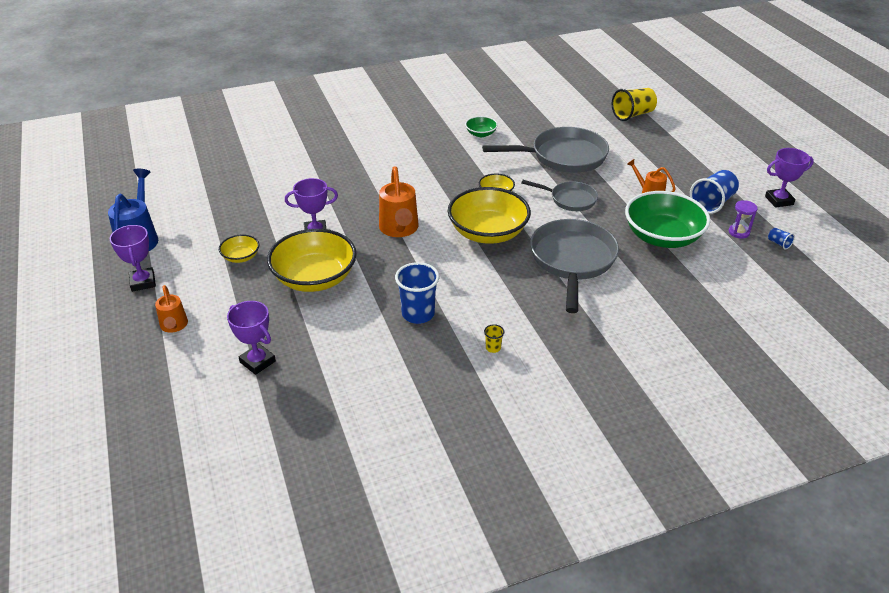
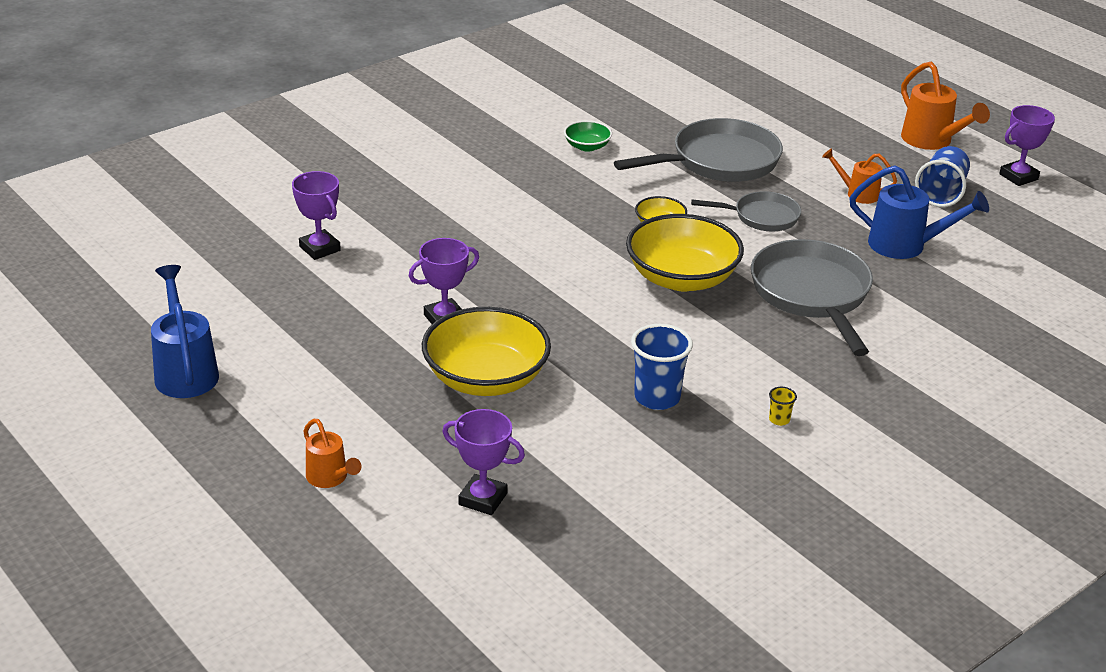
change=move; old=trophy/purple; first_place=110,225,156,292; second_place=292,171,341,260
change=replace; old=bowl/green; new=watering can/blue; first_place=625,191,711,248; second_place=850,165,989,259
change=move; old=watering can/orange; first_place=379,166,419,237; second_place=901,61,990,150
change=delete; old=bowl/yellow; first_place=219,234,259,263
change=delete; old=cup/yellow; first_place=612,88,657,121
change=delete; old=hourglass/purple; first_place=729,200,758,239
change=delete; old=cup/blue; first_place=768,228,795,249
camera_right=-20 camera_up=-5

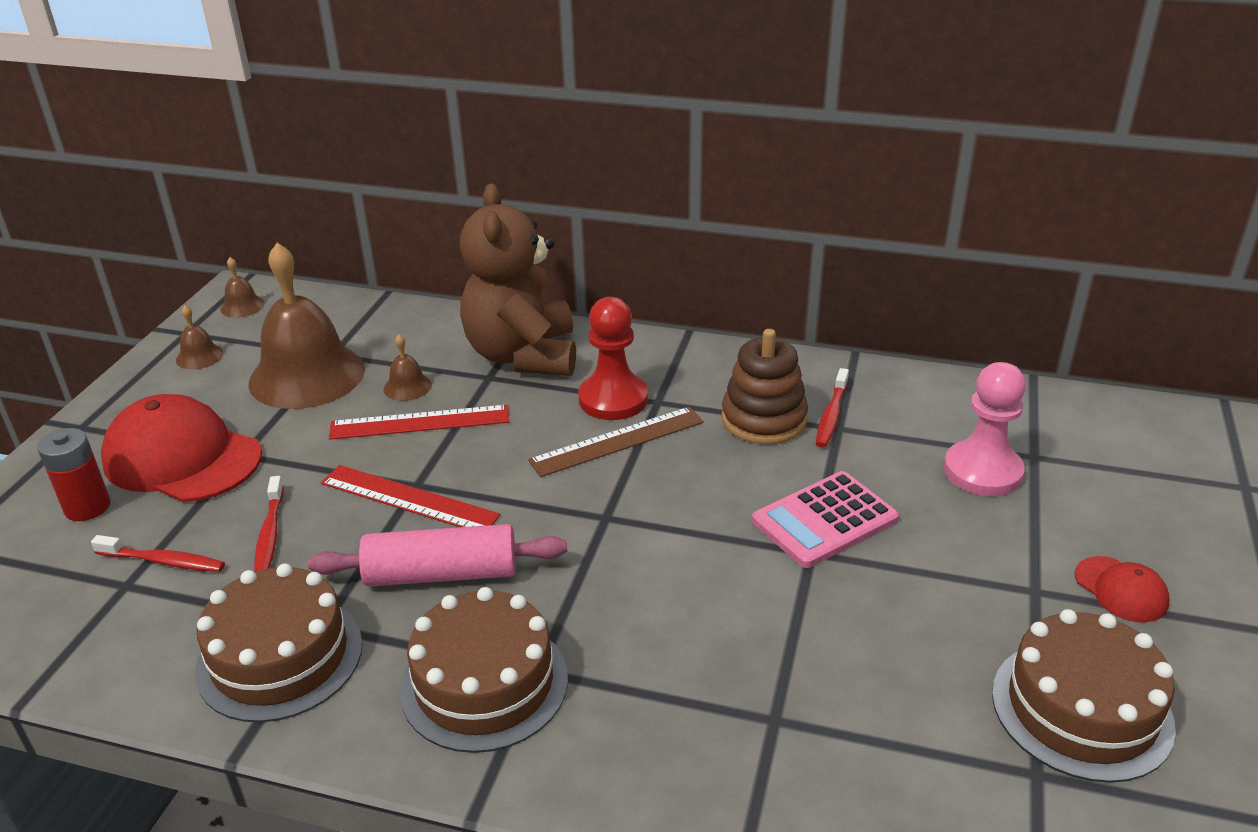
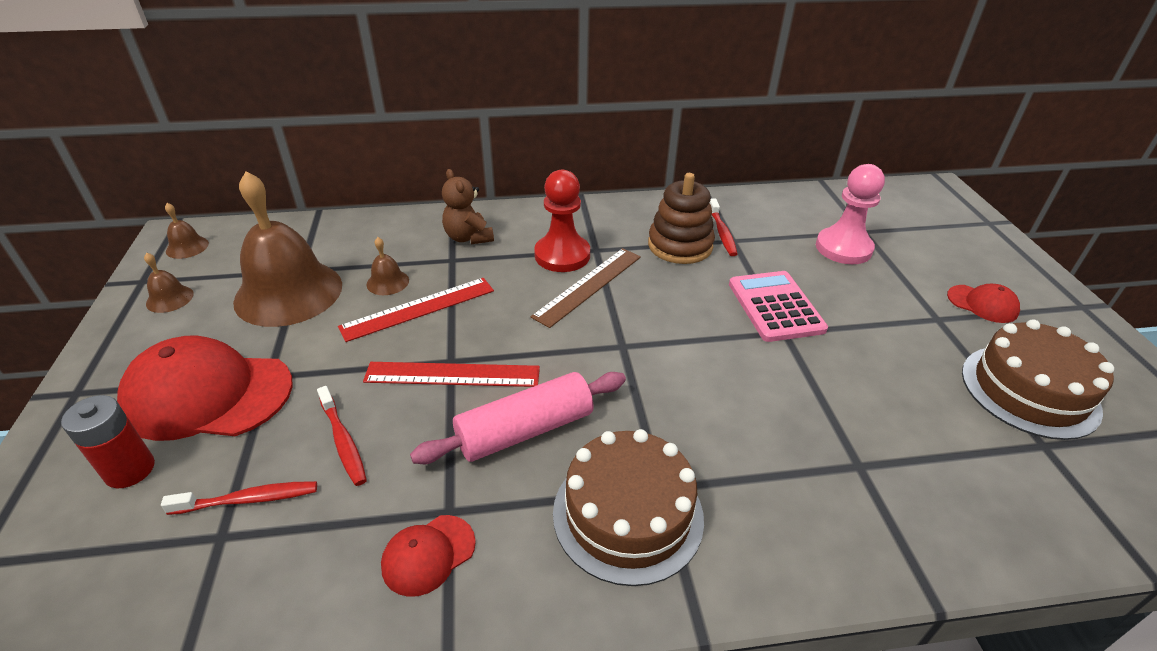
change=replace; old=cake/brown; new=cap/red; first_place=195,563,362,722; second_place=381,515,476,597
change=resize; old=teddy bear/brown; first_place=460,183,576,376; second_place=442,169,494,244; factor=0.5
change=rotate; old=calculator/pink; first_place=752,471,899,568; second_place=729,271,828,342; degrees=135
camera_right=-25 camera_up=5

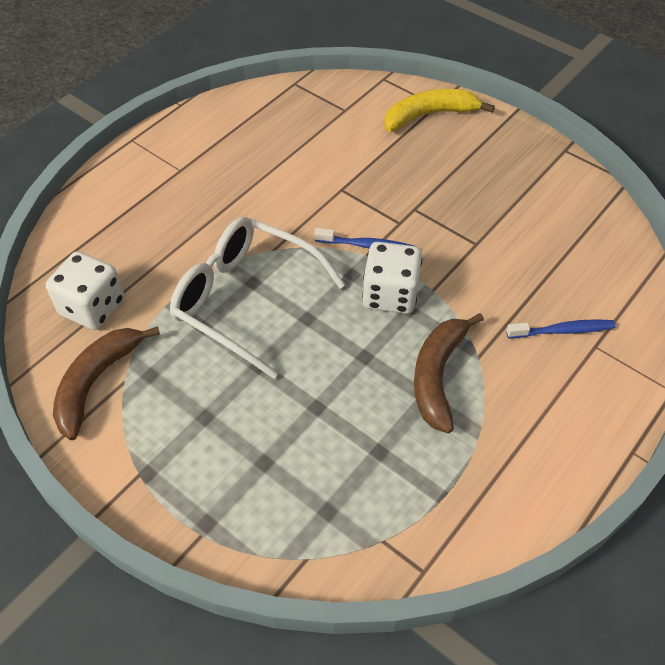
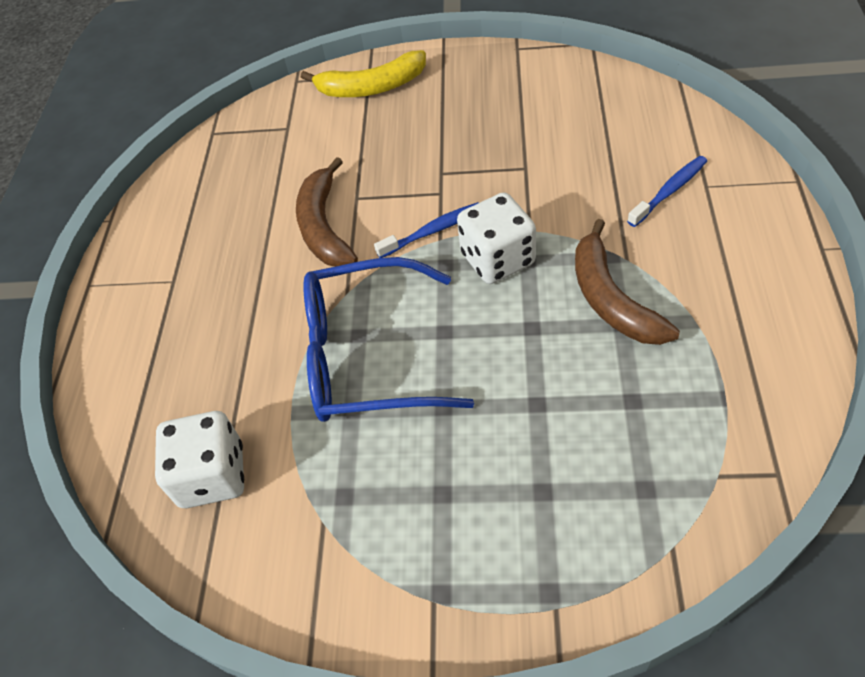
change=move; old=banana/brown; first_place=53,326,160,440; second_place=296,157,358,267
change=rotate; old=banana/yellow; first_place=384,89,495,132; second_place=301,50,426,97; degrees=-135
change=recolor; old=glasses/white; new=glasses/blue; first_place=170,217,345,379; second_place=304,257,474,422
camera_right=-30 camera_up=0

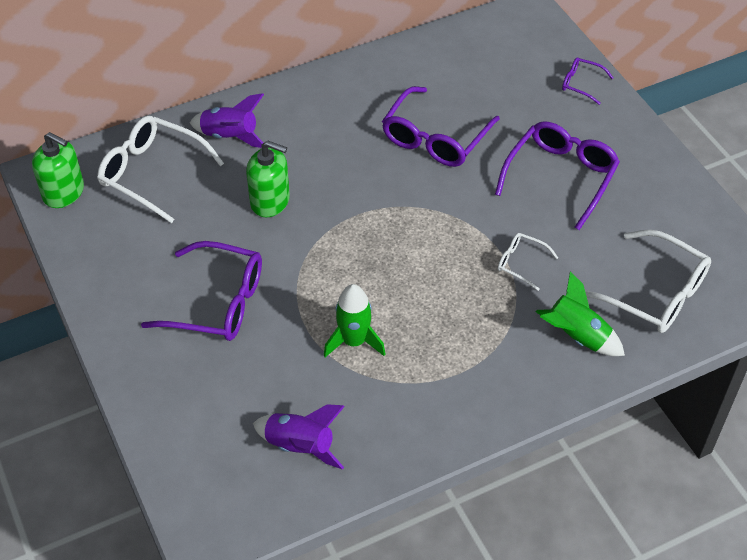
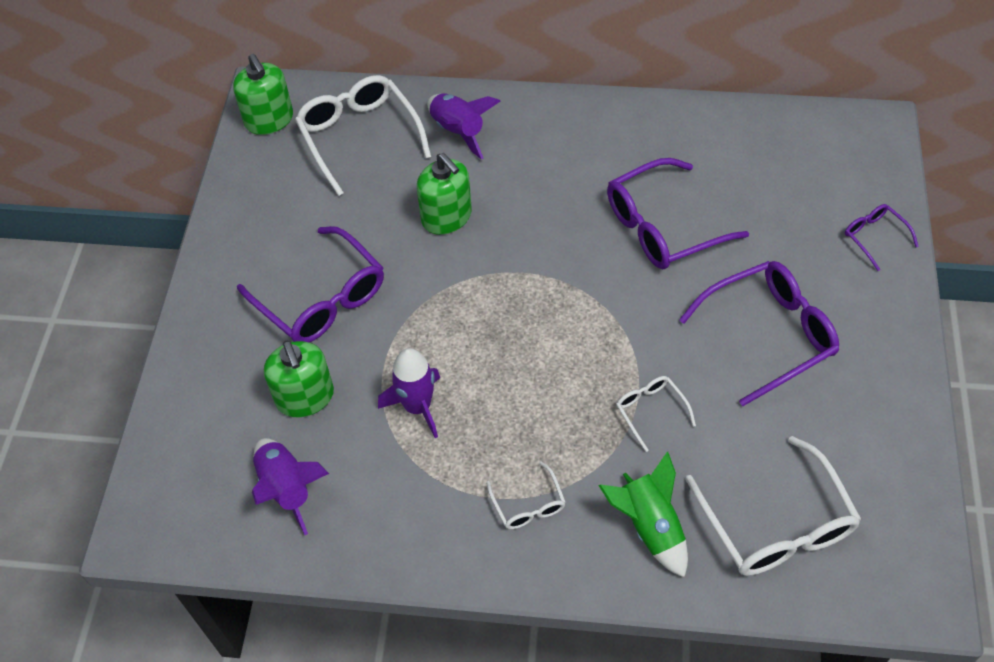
change=insert; new=soap dispenser/green; second_place=264,341,334,417
change=recolor; old=rocket/green; new=rocket/purple; first_place=324,284,385,357; second_place=378,348,440,438
change=insert; new=glasses/white; second_place=486,461,566,529
camera_right=35 camera_up=5

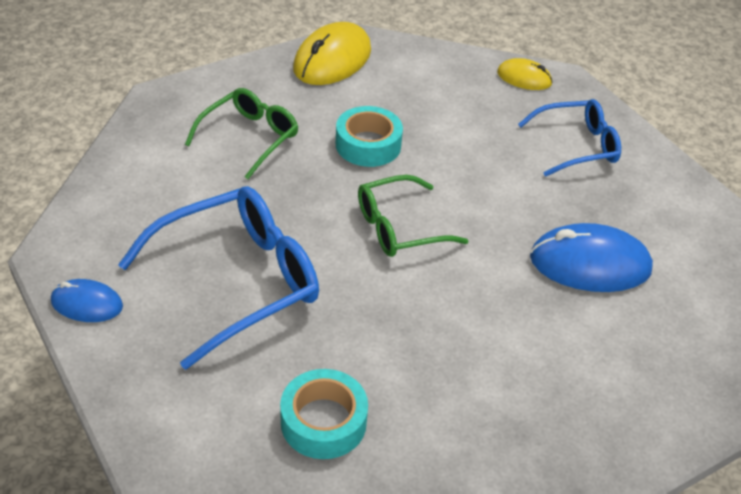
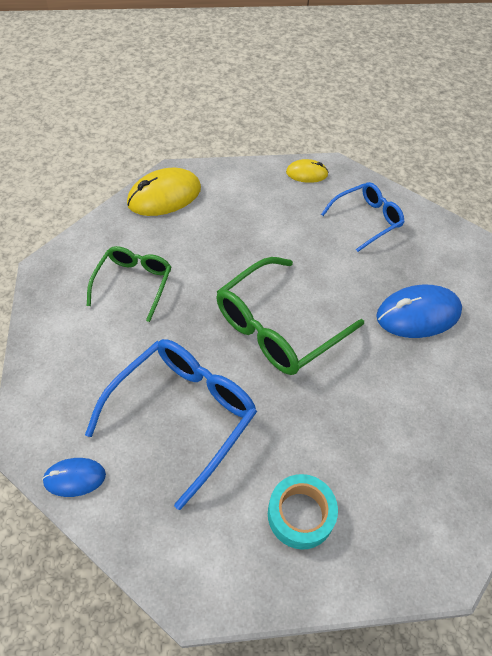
change=rotate; old=mouse/yellow; first_place=293,22,371,85; second_place=127,168,201,216; degrees=45
change=resize; old=glasses/green; first_place=358,175,469,257; second_place=217,257,364,375; factor=1.61
change=delete; old=tape/turquoise; first_place=336,106,403,167
camera_right=-20 camera_up=10

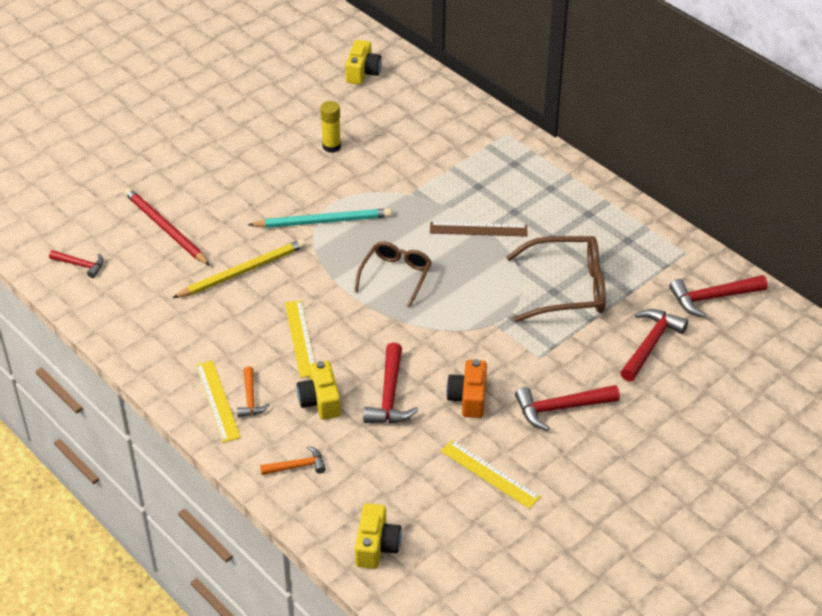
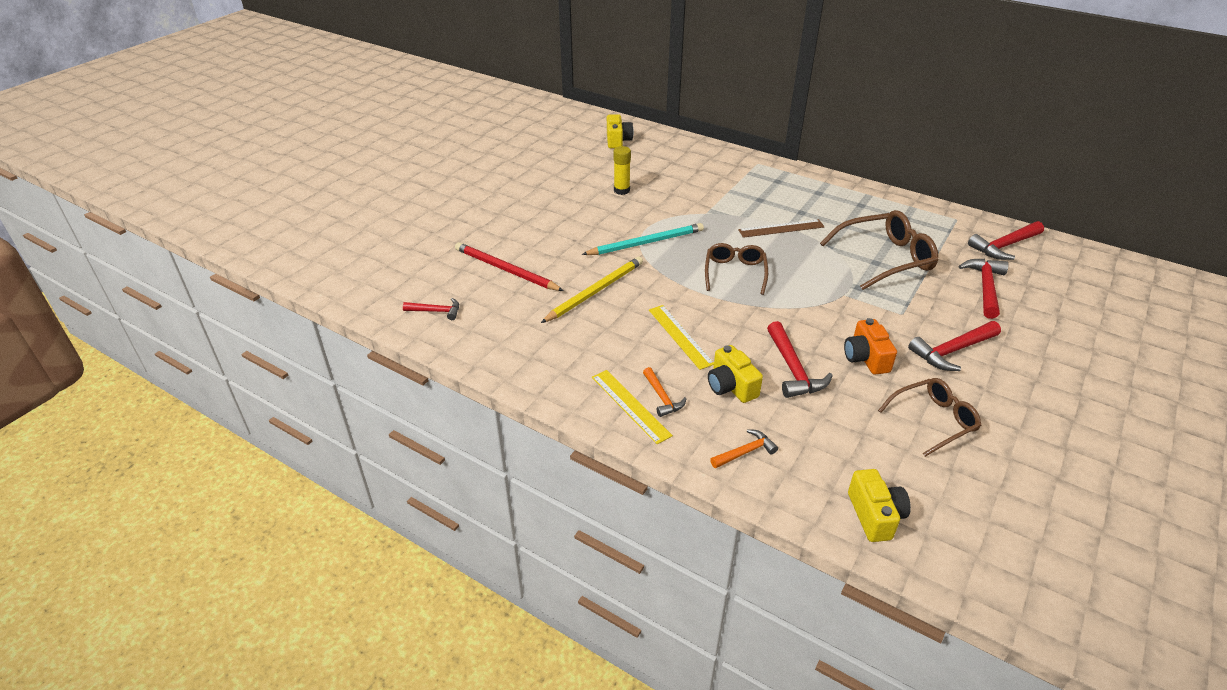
change=replace; old=ruler/yellow; new=glasses/brown; first_place=441,440,541,509; second_place=878,378,981,457
camera_right=-15 camera_up=-5

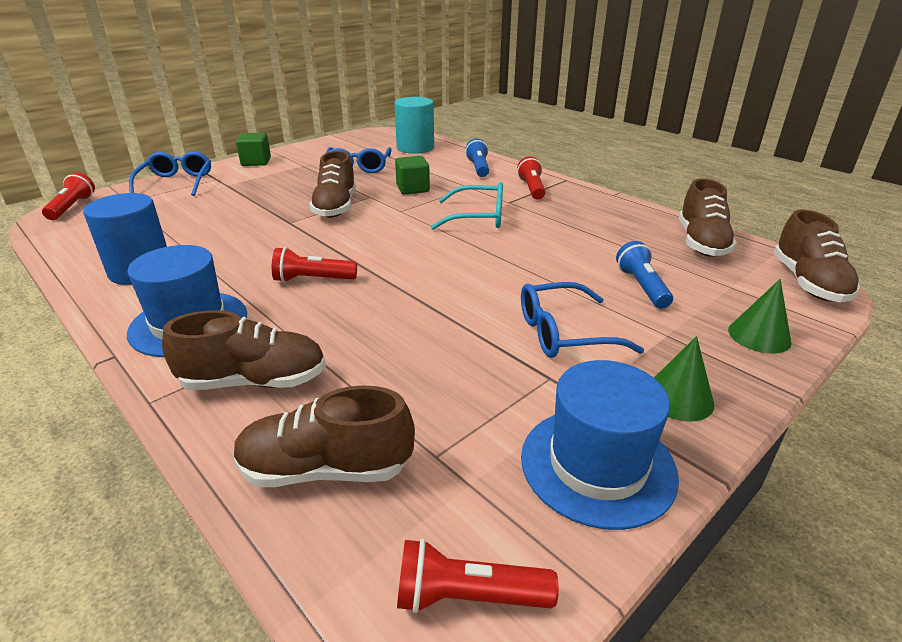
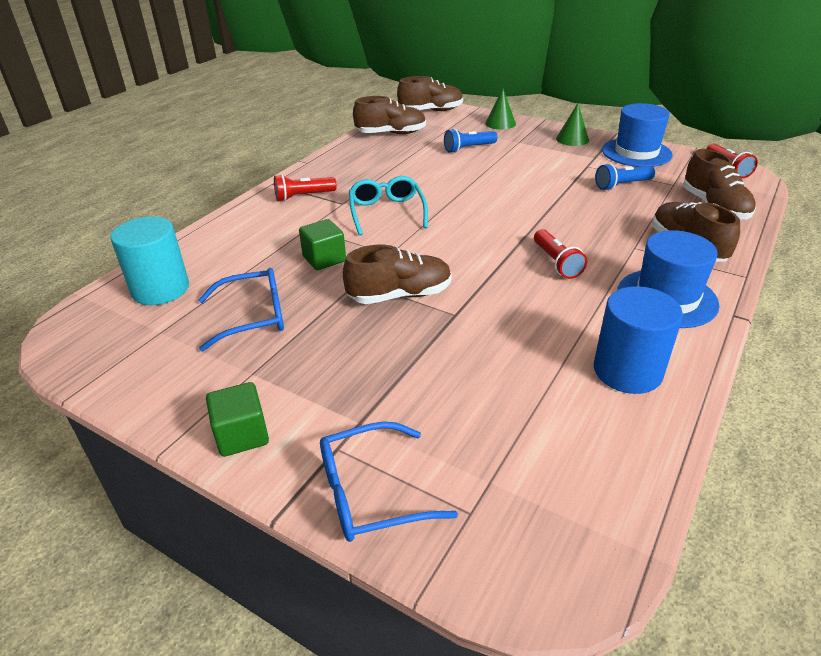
change=move; old=flashlight/blue; first_place=465,139,489,177; second_place=595,163,655,190
change=delete; old=flashlight/red; first_place=42,173,95,220
change=delete; old=glasses/blue; first_place=521,282,644,358
camera_right=-105 camera_up=5

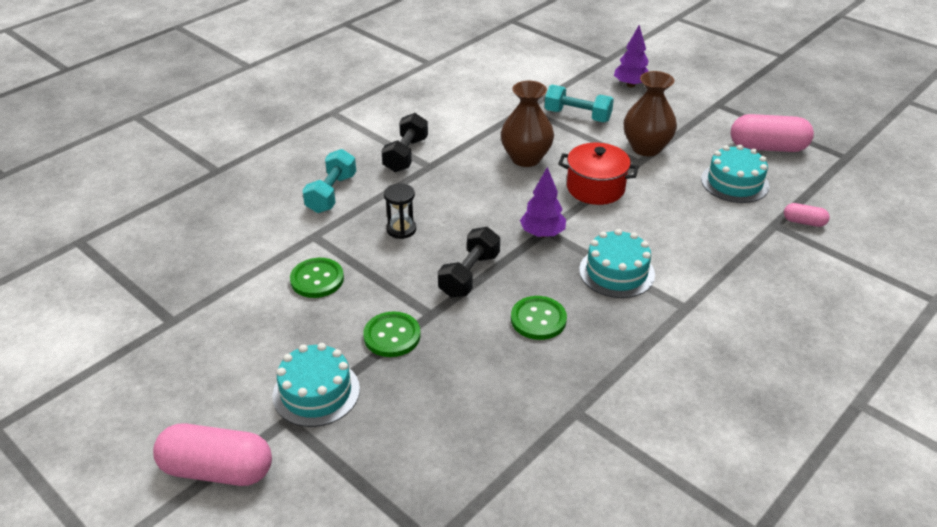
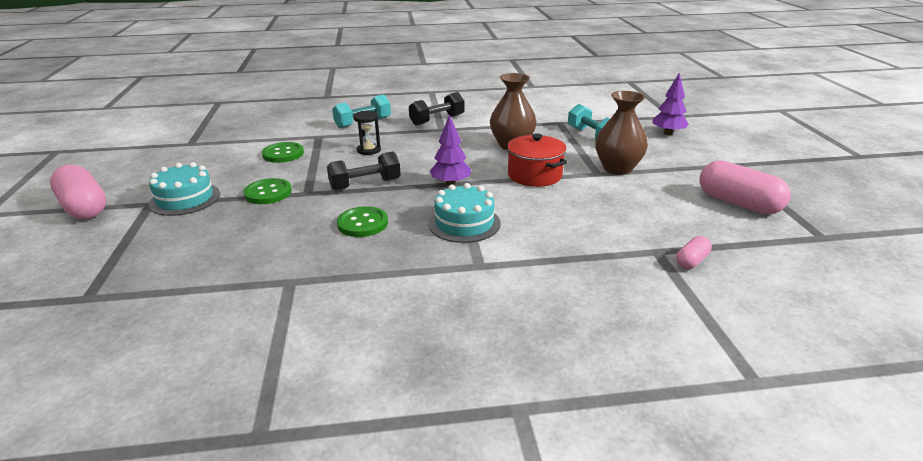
change=rotate; old=capsule/pink; first_place=784,203,830,227; second_place=676,236,712,269; degrees=75
change=delete; old=cake/turquoise; first_place=701,145,769,203
camera_right=40 camera_up=-10

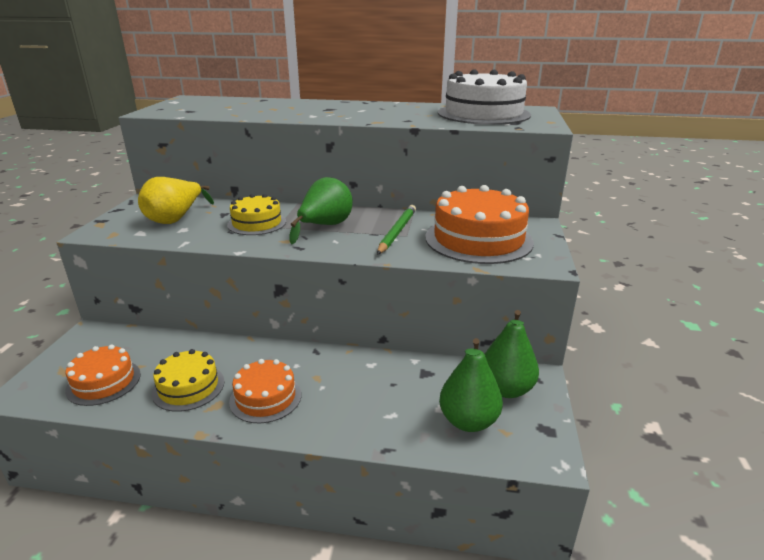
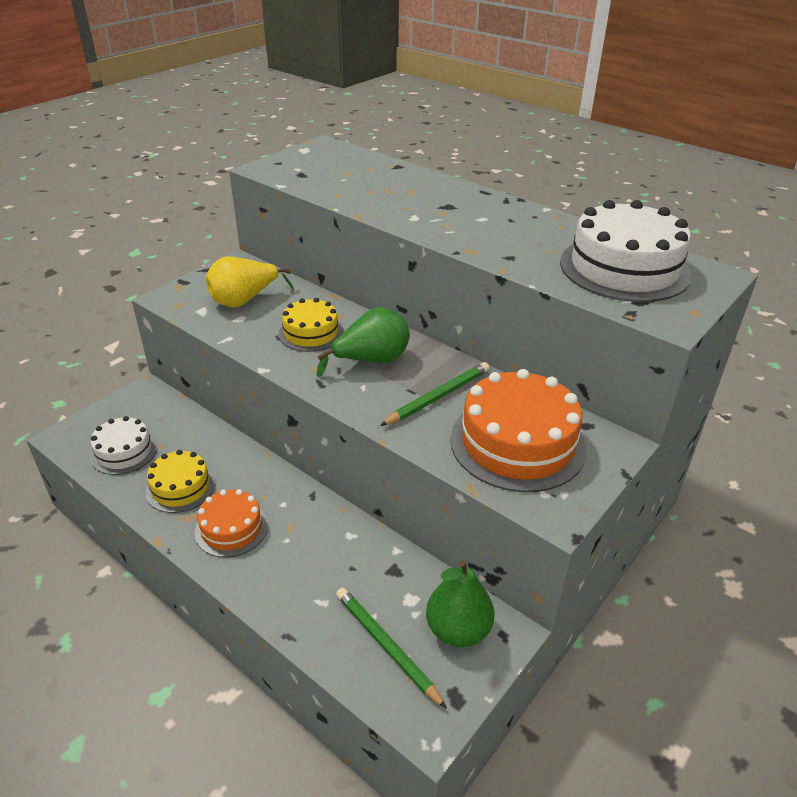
change=recolor; old=cake/orange; new=cake/white; first_place=65,345,141,406; second_place=90,416,158,475
change=replace; old=pear/green; new=pencil/green; first_place=439,338,503,432; second_place=336,588,447,709
camera_right=30 camera_up=10

